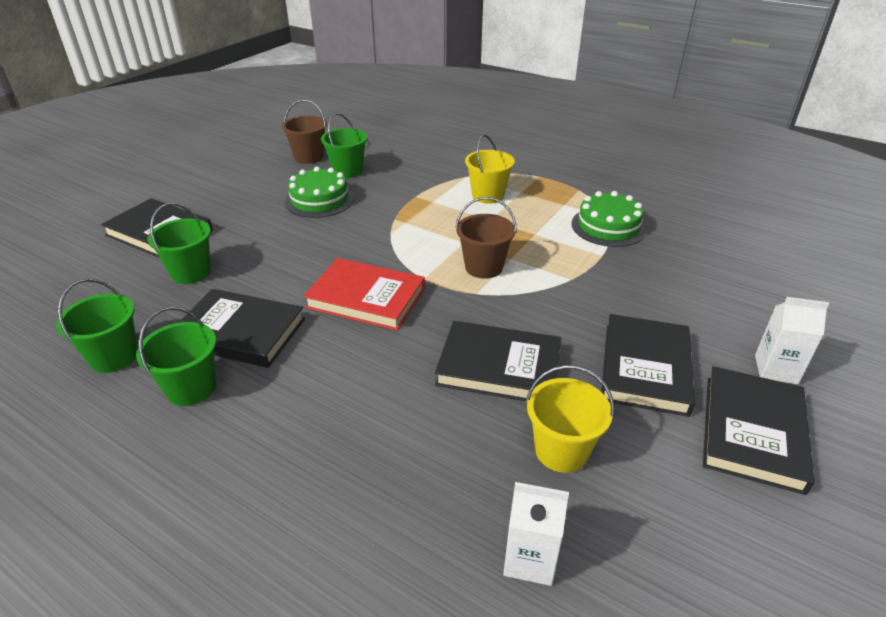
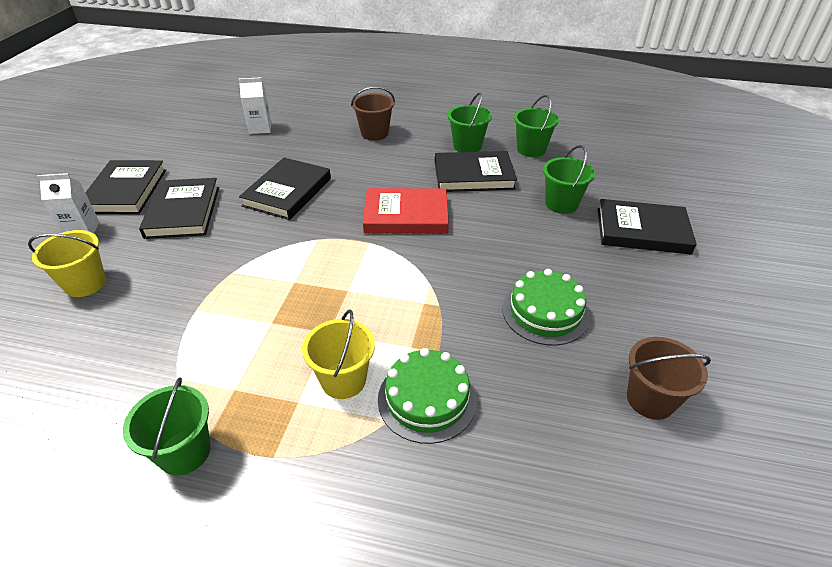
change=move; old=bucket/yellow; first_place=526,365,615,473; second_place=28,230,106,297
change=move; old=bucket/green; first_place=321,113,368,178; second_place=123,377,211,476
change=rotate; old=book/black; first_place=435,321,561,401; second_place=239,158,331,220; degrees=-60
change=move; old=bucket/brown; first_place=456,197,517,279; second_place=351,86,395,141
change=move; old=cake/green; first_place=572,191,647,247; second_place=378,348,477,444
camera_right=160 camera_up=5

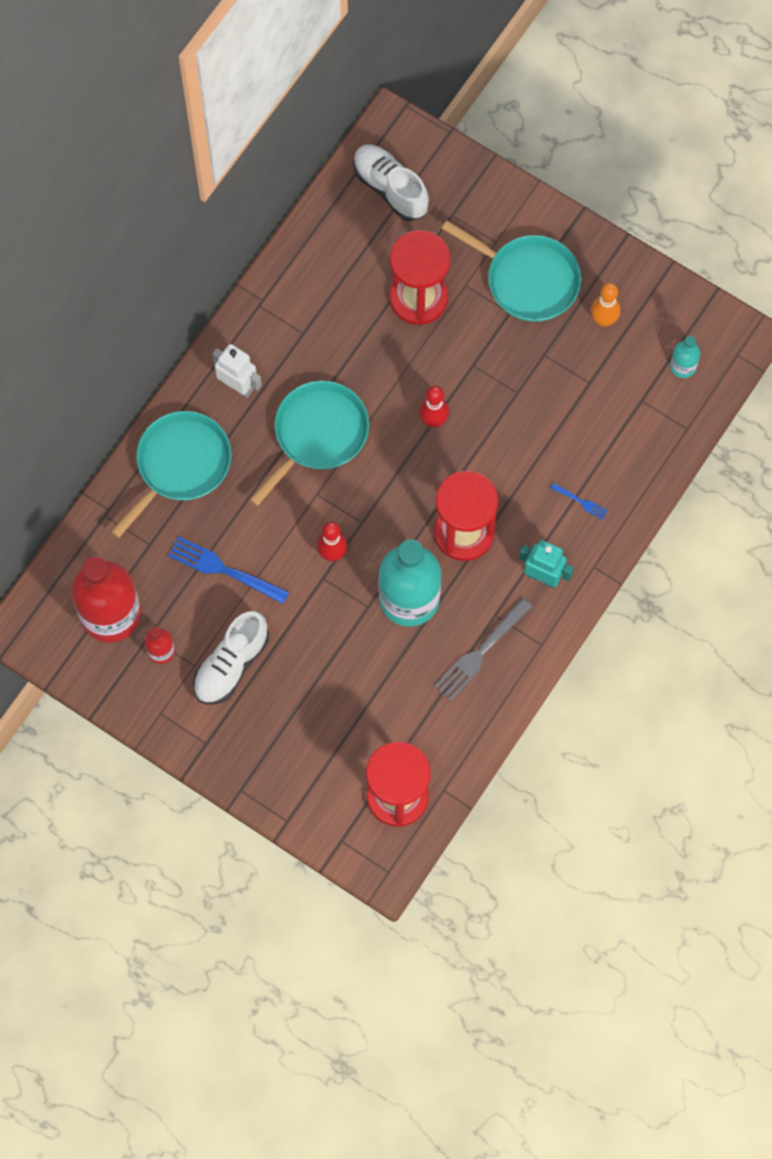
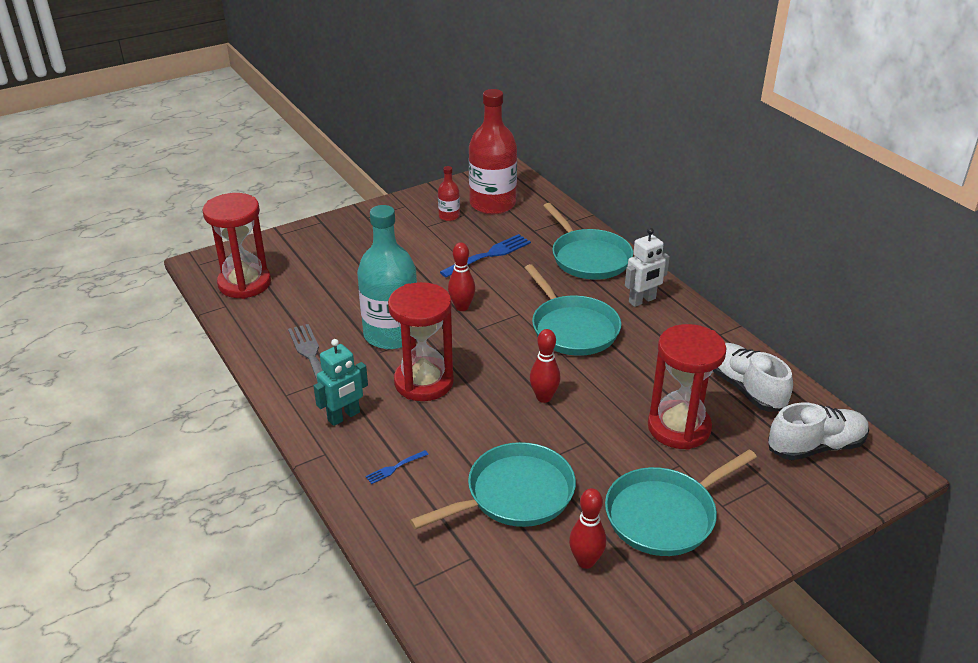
change=insert; new=pan/turquoise; second_place=410,442,576,530
change=recolor; old=bowling pin/orange; new=bowling pin/red; first_place=591,283,621,327; second_place=569,488,606,569
change=move; old=shoe/white; first_place=193,611,269,704; second_place=713,343,793,412
change=delete; old=bottle/turquoise; first_place=670,336,700,378
camera_right=115 camera_up=-35

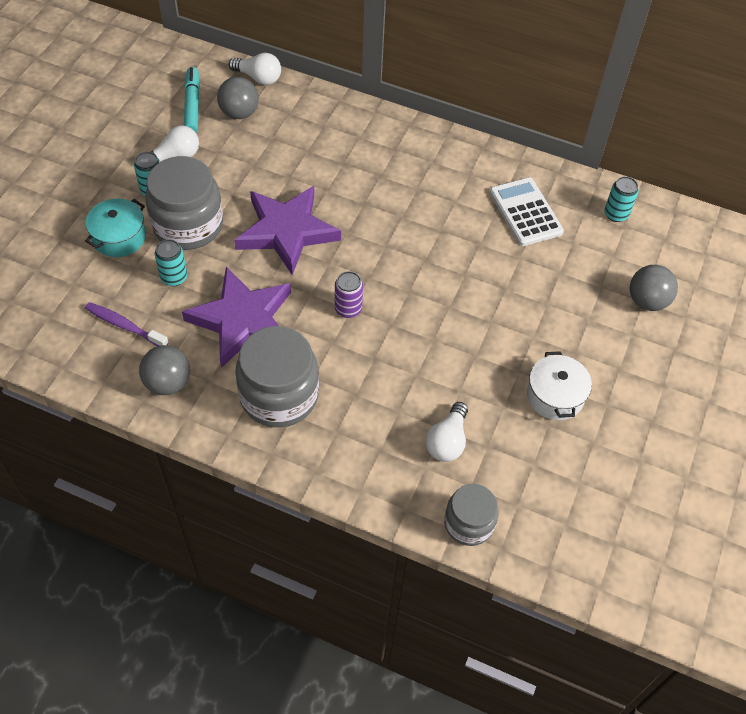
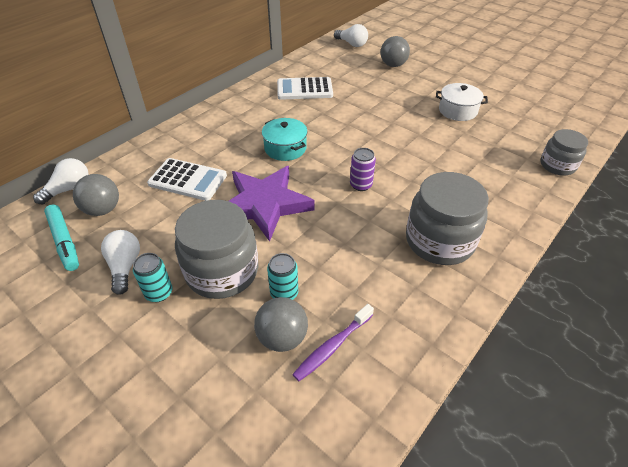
change=rotate; old=marker/turquoise; first_place=184,67,200,133; second_place=44,204,79,271; degrees=-135
change=insert; new=calculator/white; second_place=147,158,227,201
change=move; old=ball/grey; first_place=139,345,190,395; second_place=254,297,308,352
change=move; old=pot/turquoise; first_place=85,199,146,257; second_place=262,118,308,161
change=move; old=light bulb/white; first_place=426,402,468,462; second_place=334,24,368,47
change=delete; old=star/purple; first_place=182,267,291,368
change=delete; old=can/turquoise; first_place=604,176,639,222
camera_right=-70 camera_up=-10

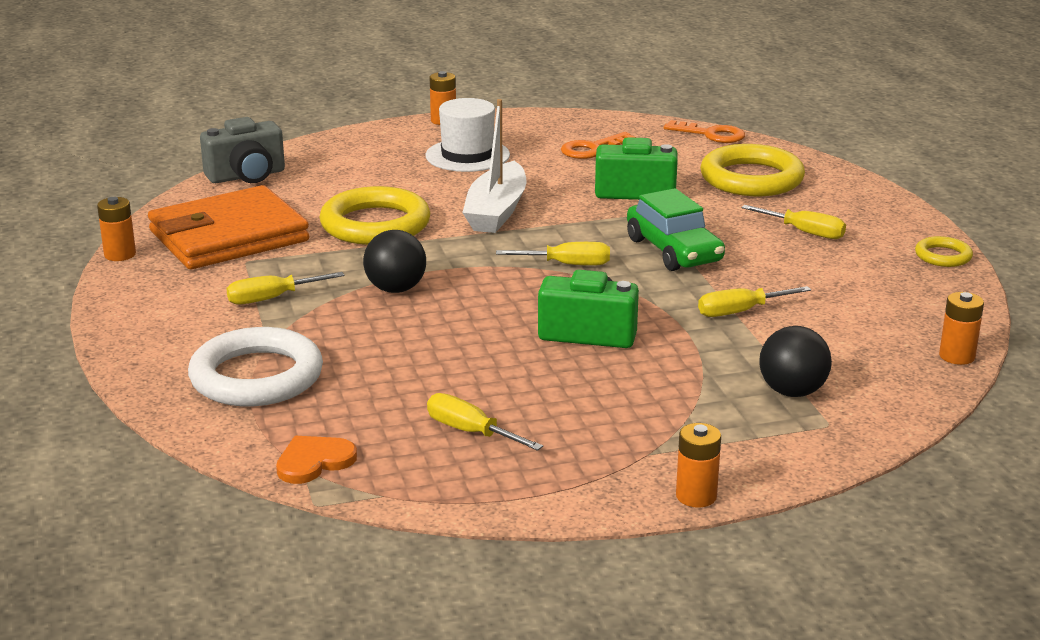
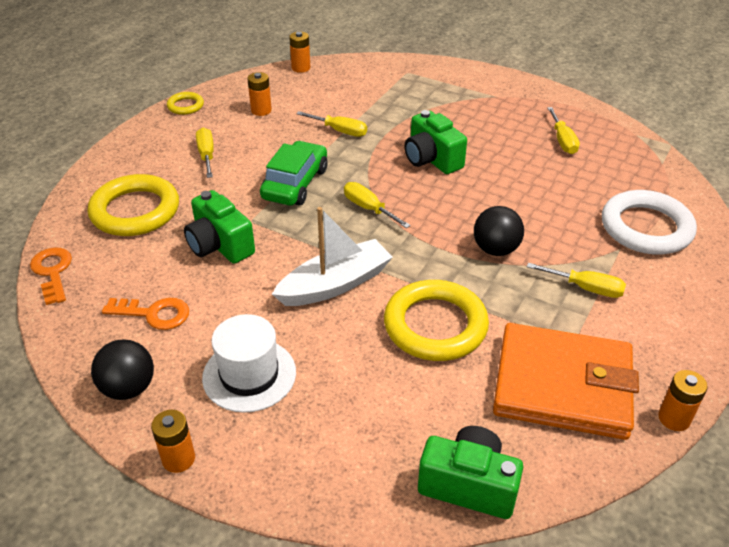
change=move; old=ball/black; first_place=759,326,832,397; second_place=91,340,154,400
change=move; old=battery/orange; first_place=676,423,721,507; second_place=247,72,272,116
change=recolor; old=camera/grey; new=camera/green; first_place=200,117,285,183; second_place=418,426,523,519
change=delete; old=heart/orange; first_place=276,436,357,484
camera_right=-135 camera_up=15

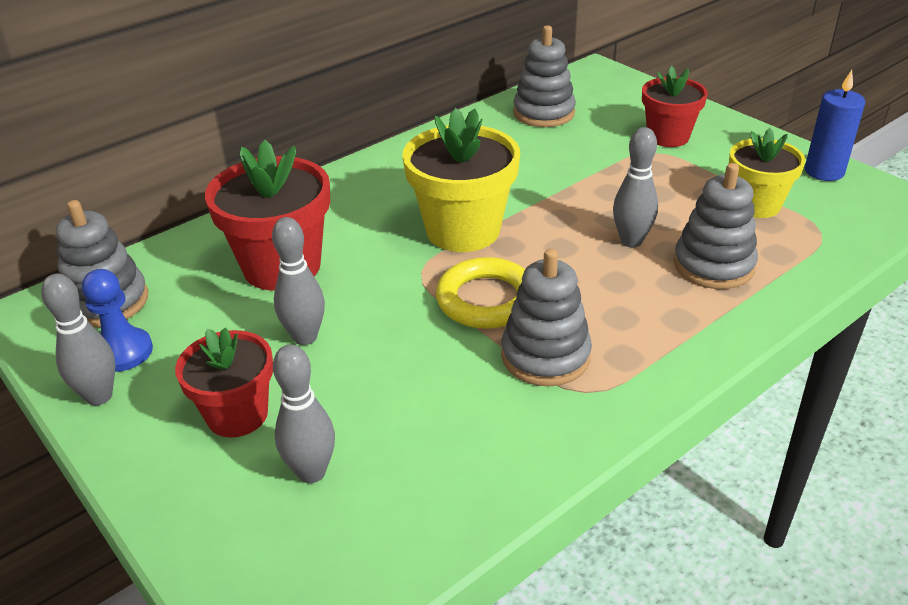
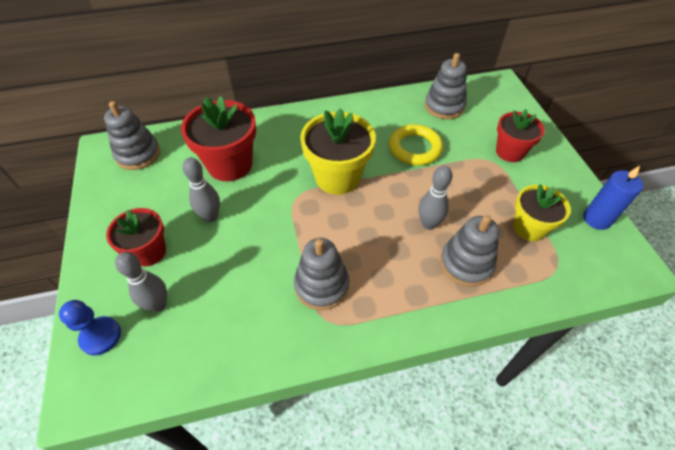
change=move; old=pawn/blue; first_place=82,269,153,372; second_place=59,300,121,356
change=move; old=ring/yellow; first_place=436,257,525,329; second_place=389,124,443,166
change=delete; old=bowling pin/grey; first_place=41,274,115,406
camera_right=25 camera_up=15

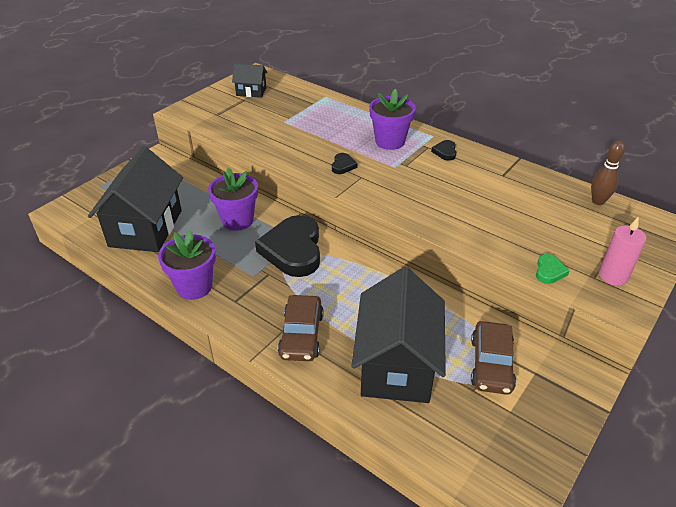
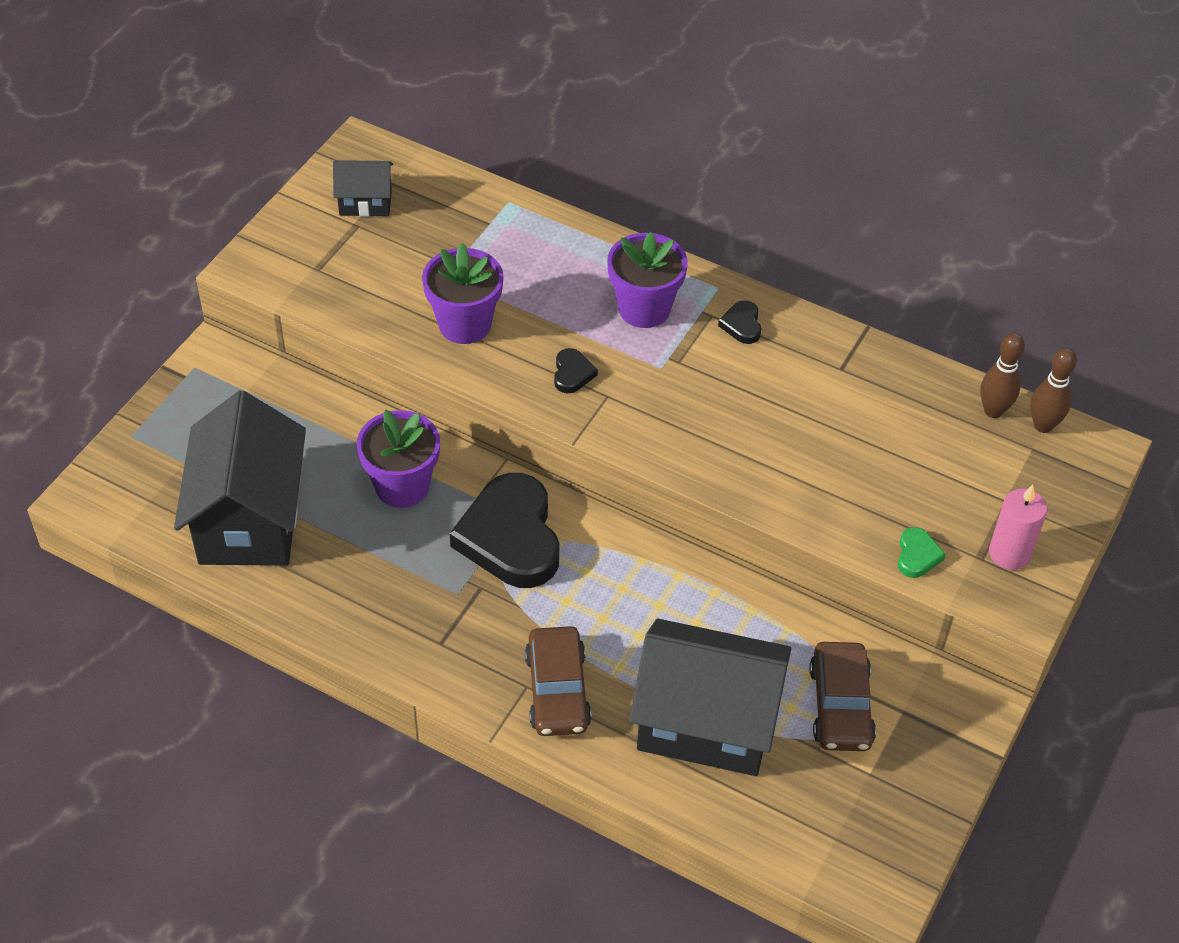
change=move; old=flower pot/purple; first_place=158,229,216,300; second_place=422,243,504,344
change=rotate; old=house/black; first_place=351,267,446,403; second_place=629,619,791,776; degrees=-75
change=insert; new=bowling pin/brown; second_place=1030,348,1077,433
camera_right=-10 camera_up=10

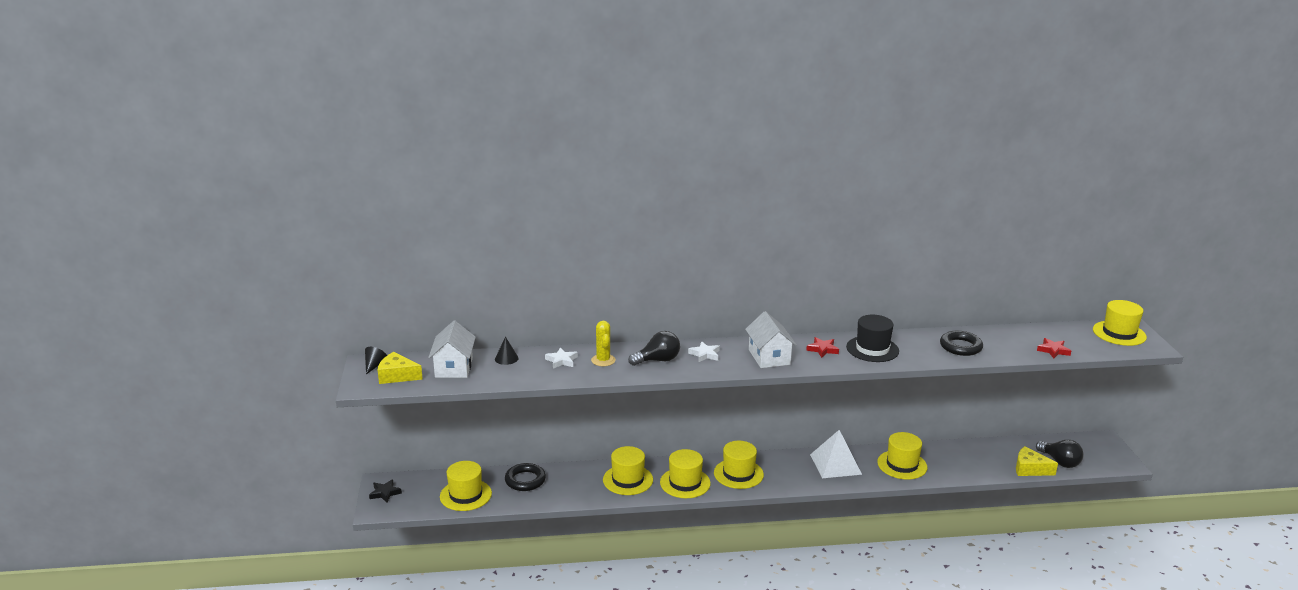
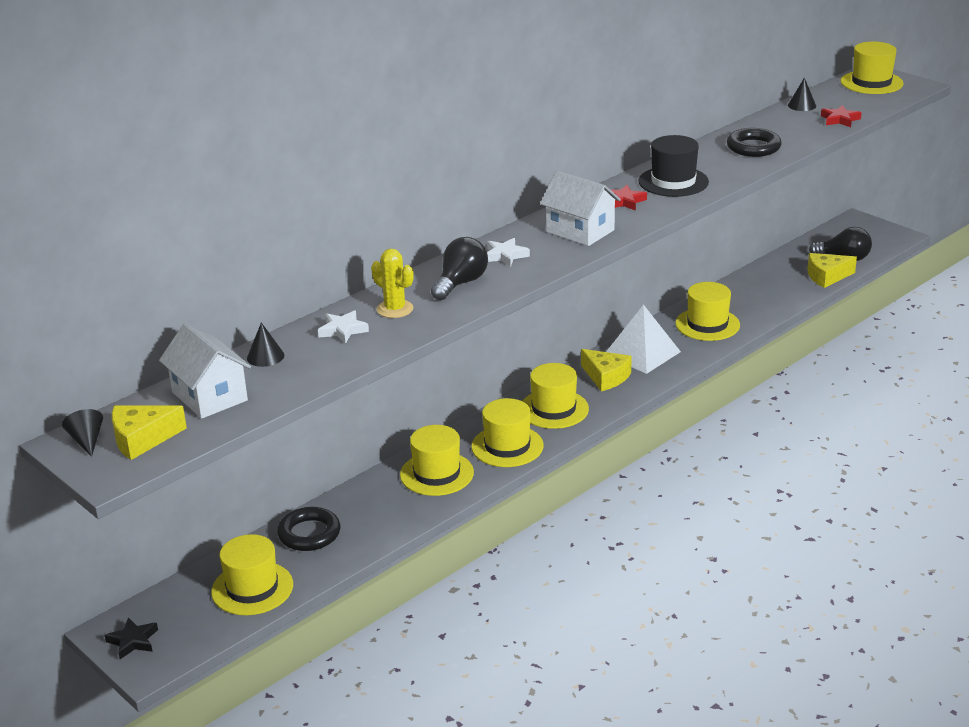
change=insert; new=cheese/yellow; second_place=581,349,632,391
change=insert; new=cone/black; second_place=788,78,816,111
camera_right=-35 camera_up=5

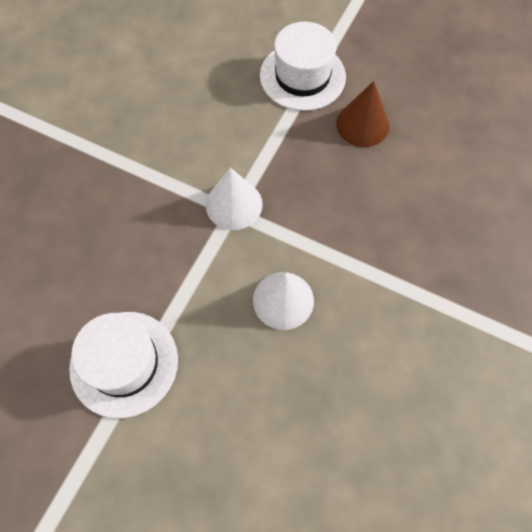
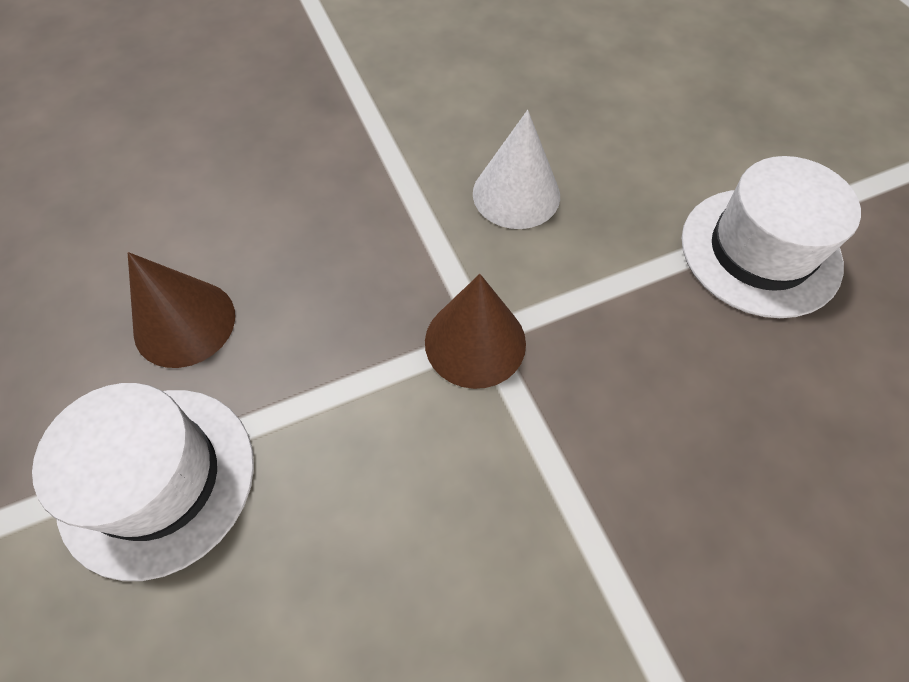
change=recolor; old=cone/white; new=cone/brown; first_place=206,167,263,230; second_place=425,274,526,389
camera_right=-140 camera_up=-5

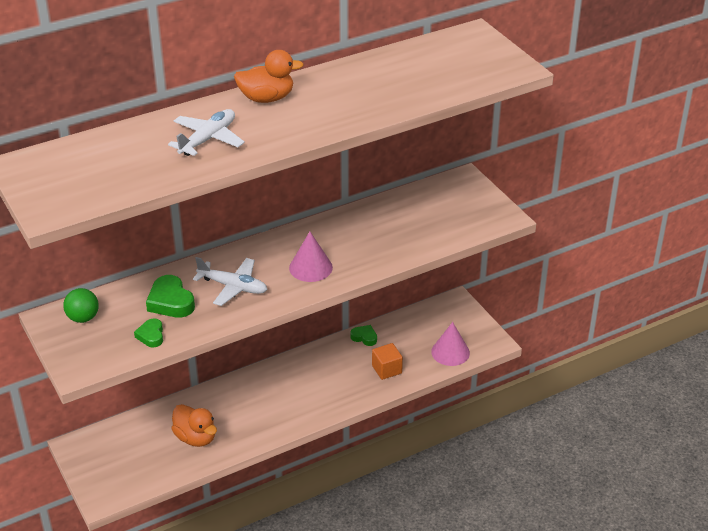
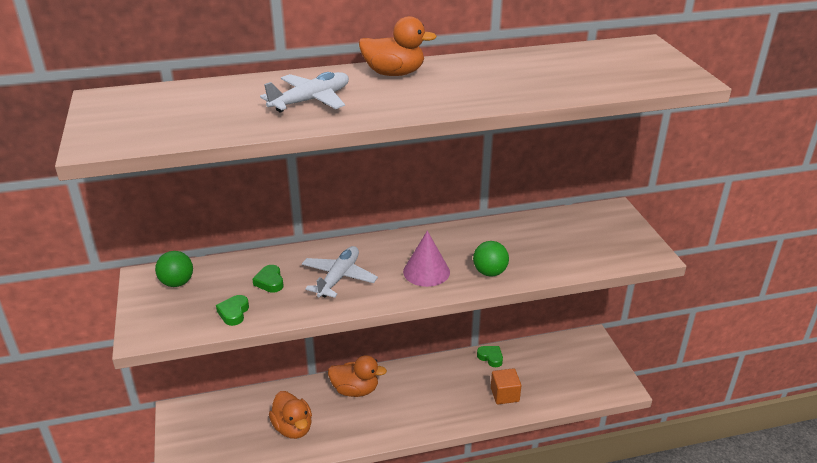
change=resize; old=heart/green; first_place=146,275,195,318; second_place=252,265,283,293; factor=0.61
change=rotate; old=plane/white; first_place=193,257,268,306; second_place=302,246,378,298; degrees=-105
change=insert; new=duck/orange; second_place=328,355,387,397
change=insert; new=ball/green; second_place=473,241,509,276
change=delete; old=cone/pink; first_place=431,322,470,366
camera_right=15 camera_up=-5

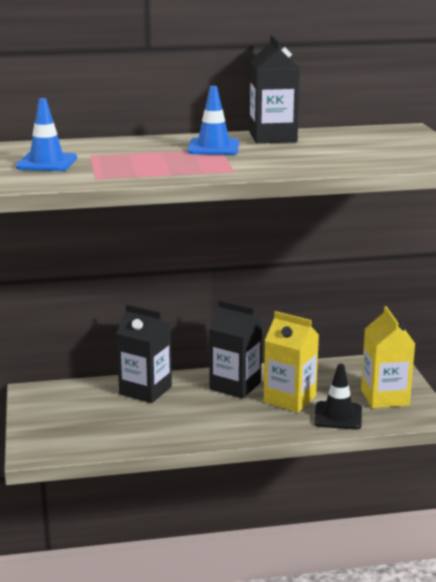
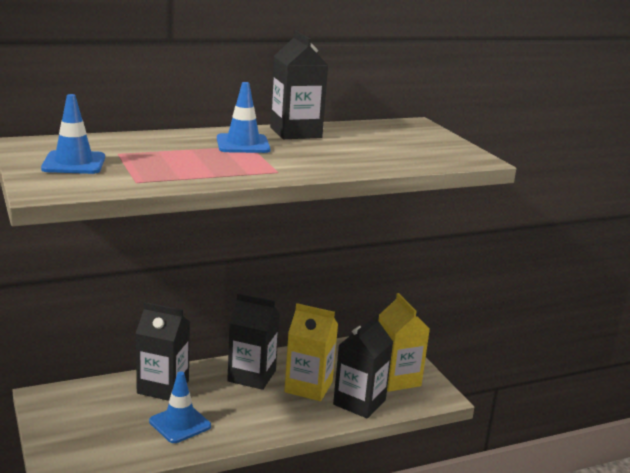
change=insert; new=traffic cone/blue; second_place=149,371,211,443
change=replace; old=traffic cone/black; new=carton/black; first_place=314,364,362,430; second_place=333,314,393,419
camera_right=-15 camera_up=0

